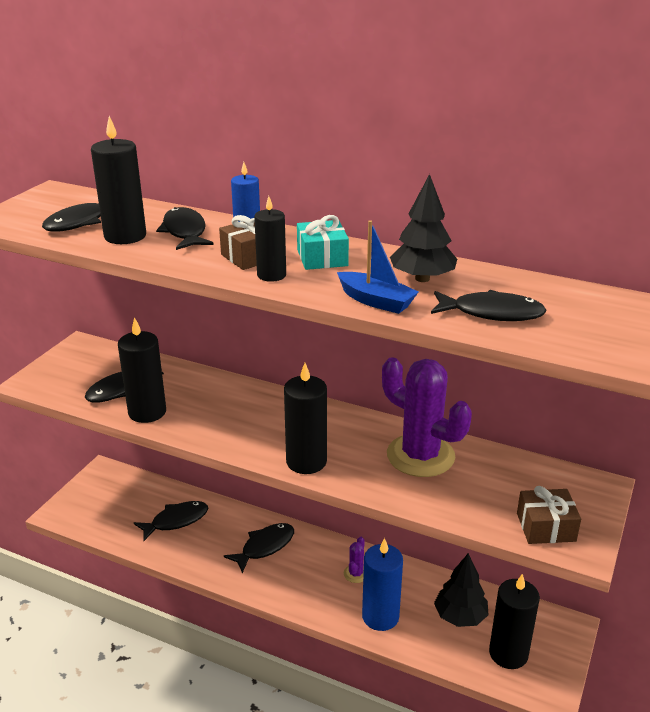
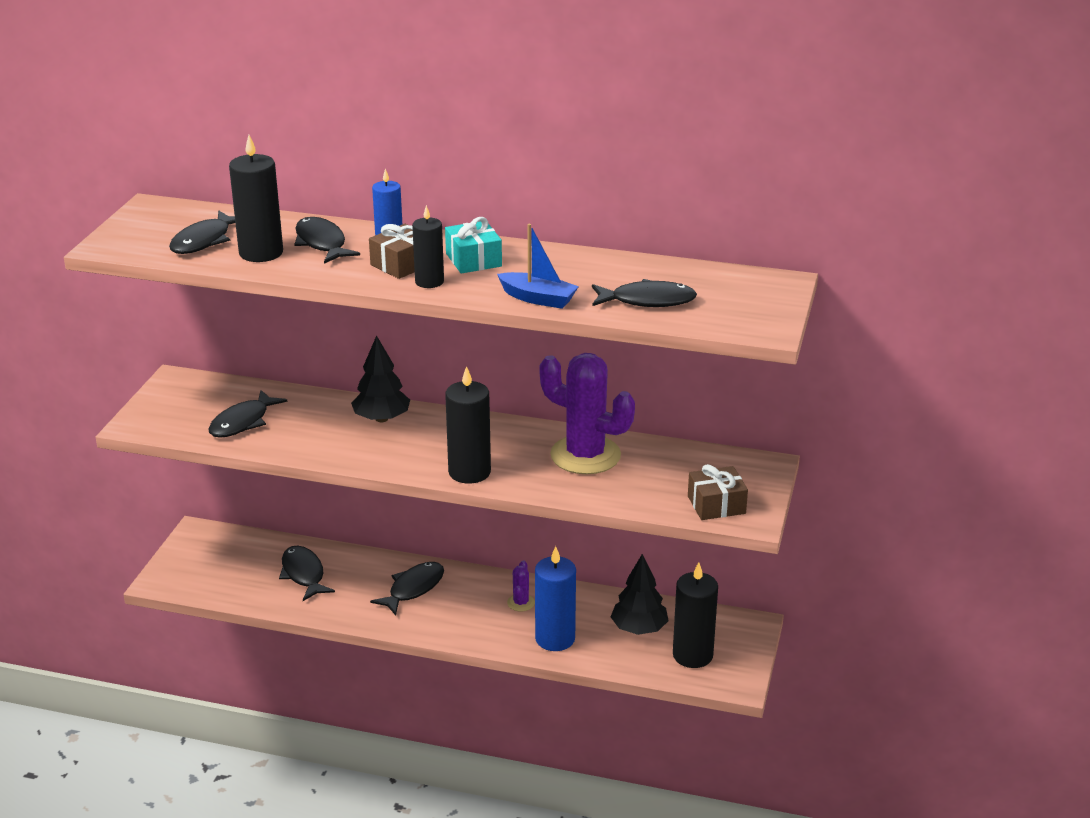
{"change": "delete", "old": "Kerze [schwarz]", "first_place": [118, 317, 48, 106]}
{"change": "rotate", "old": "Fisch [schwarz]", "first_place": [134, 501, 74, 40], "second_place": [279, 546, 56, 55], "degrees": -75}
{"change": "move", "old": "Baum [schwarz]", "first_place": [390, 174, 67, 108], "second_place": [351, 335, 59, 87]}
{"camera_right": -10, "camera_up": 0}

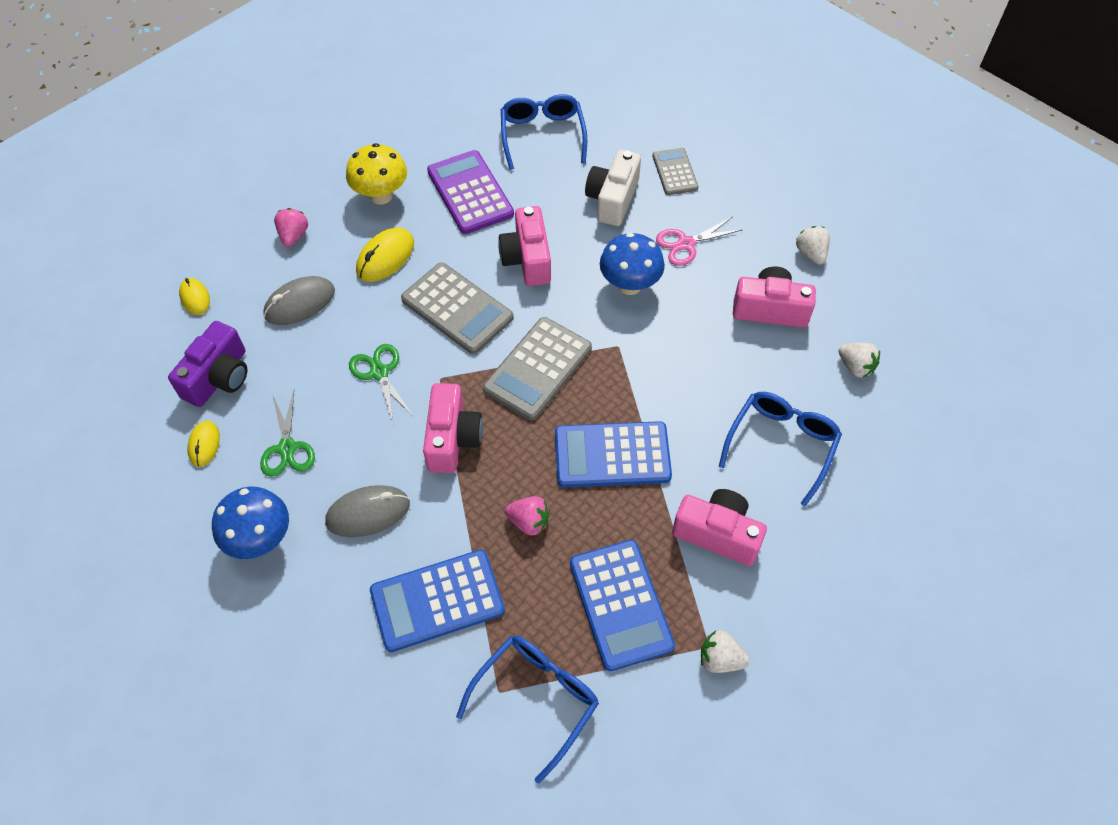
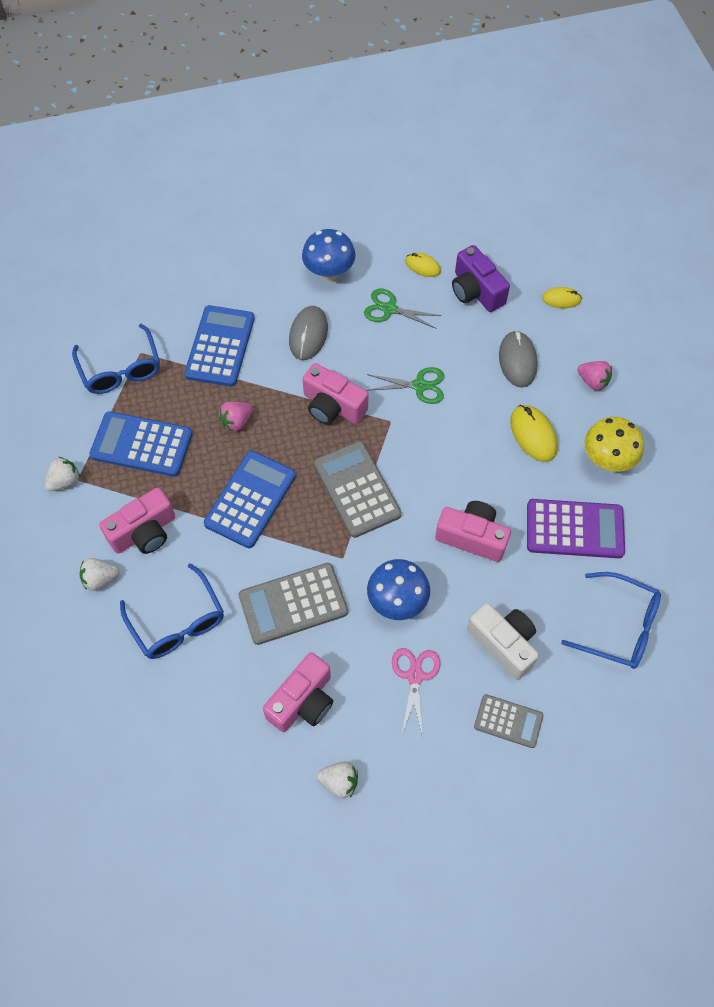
{"change": "move", "old": "Taschenrechner [grau]", "first_place": [401, 263, 113, 91], "second_place": [239, 563, 109, 82]}
{"change": "move", "old": "Erdbeere [weiß]", "first_place": [839, 343, 41, 35], "second_place": [79, 558, 40, 33]}
{"camera_right": 120, "camera_up": 5}

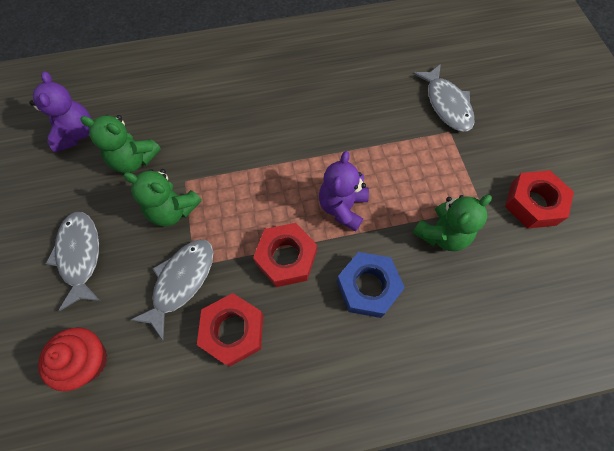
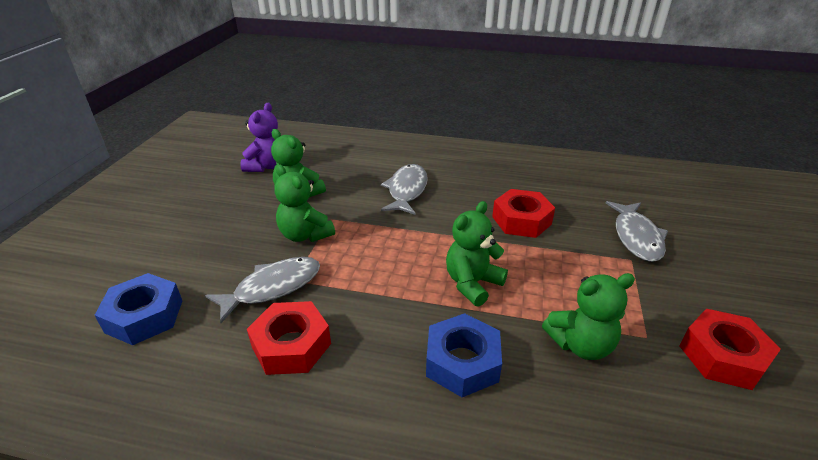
{"change": "replace", "old": "Muffin [rot]", "new": "Sechskantmutter [blau]", "first_place": [38, 327, 70, 64], "second_place": [95, 273, 87, 72]}
{"change": "move", "old": "Fisch [grau]", "first_place": [46, 212, 54, 99], "second_place": [381, 164, 47, 51]}
{"change": "move", "old": "Sechskantmutter [rot]", "first_place": [253, 223, 64, 64], "second_place": [492, 189, 63, 49]}
{"change": "recolor", "old": "Teddybär [lila]", "new": "Teddybär [grün]", "first_place": [319, 151, 50, 81], "second_place": [446, 201, 62, 106]}
{"camera_right": 25, "camera_up": -30}

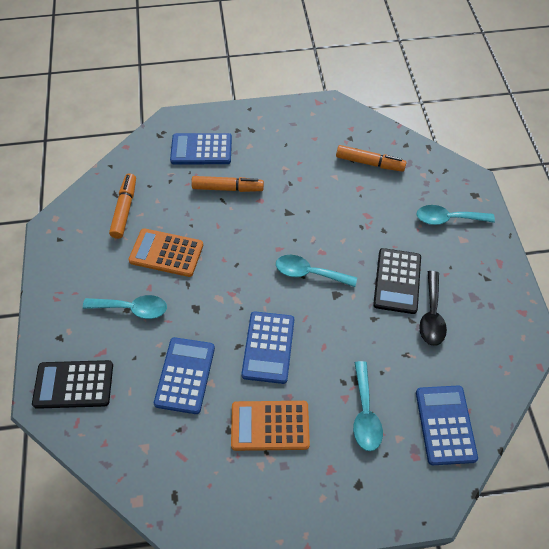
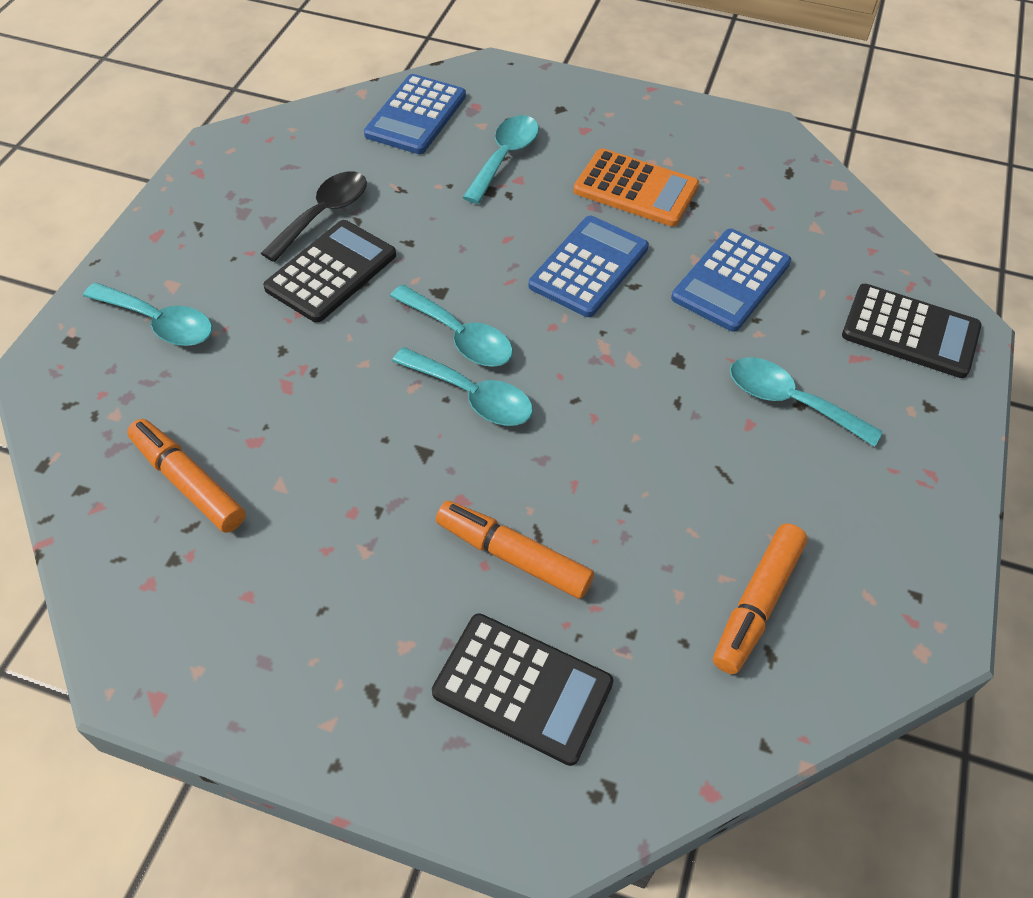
{"change": "delete", "old": "Taschenrechner [orange]", "first_place": [128, 228, 75, 49]}
{"change": "recolor", "old": "Taschenrechner [blau]", "new": "Taschenrechner [schwarz]", "first_place": [170, 133, 62, 31], "second_place": [432, 613, 181, 153]}
{"change": "insert", "new": "Löffel [türkis]", "second_place": [392, 347, 141, 79]}
{"camera_right": -155, "camera_up": -5}

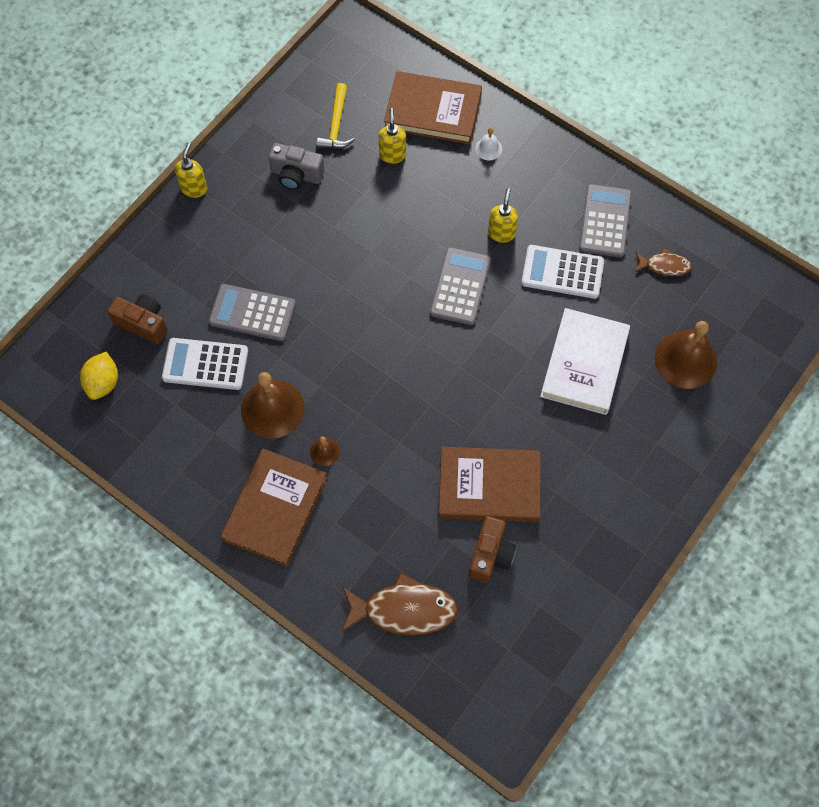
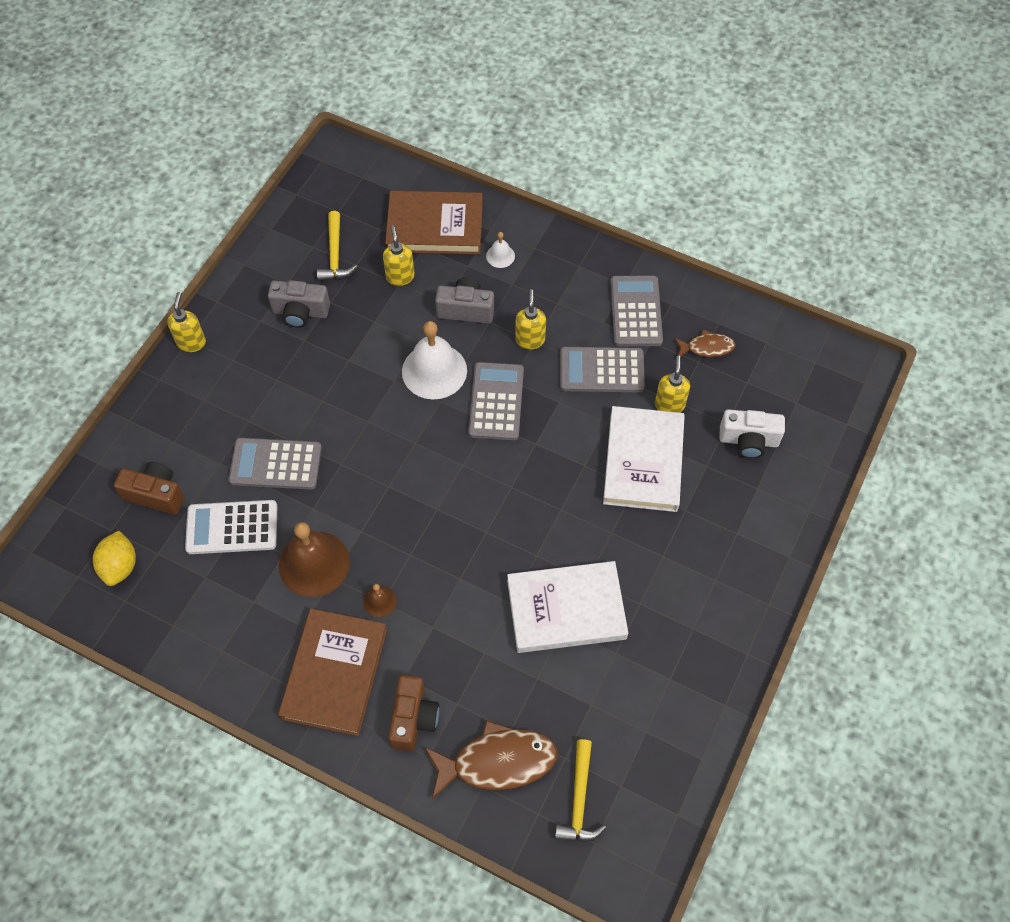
{"change": "recolor", "old": "Buch [braun]", "new": "Buch [weiß]", "first_place": [439, 447, 102, 75], "second_place": [507, 561, 121, 92]}
{"change": "move", "old": "Kamera [braun]", "first_place": [469, 516, 47, 67], "second_place": [388, 675, 51, 76]}
{"change": "recolor", "old": "Taschenrechner [weiß]", "new": "Taschenrechner [grau]", "first_place": [521, 245, 83, 54], "second_place": [560, 347, 85, 45]}
{"change": "replace", "old": "Glocke [braun]", "new": "Kamera [weiß]", "first_place": [654, 321, 63, 68], "second_place": [719, 409, 66, 49]}
{"change": "insert", "new": "Glocke [weiß]", "second_place": [402, 321, 65, 78]}
{"change": "insert", "new": "Kamera [grau]", "second_place": [435, 277, 59, 47]}
{"change": "insert", "new": "Hammer [gelb]", "second_place": [555, 739, 51, 103]}
{"change": "insert", "new": "Seifenspender [gelb]", "second_place": [655, 356, 35, 57]}
{"camera_right": -10, "camera_up": -5}

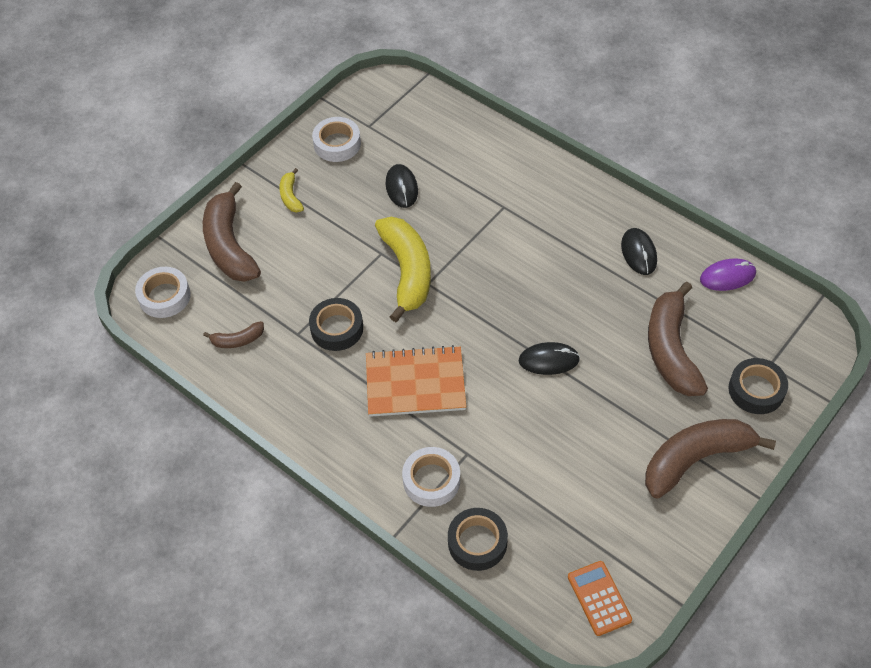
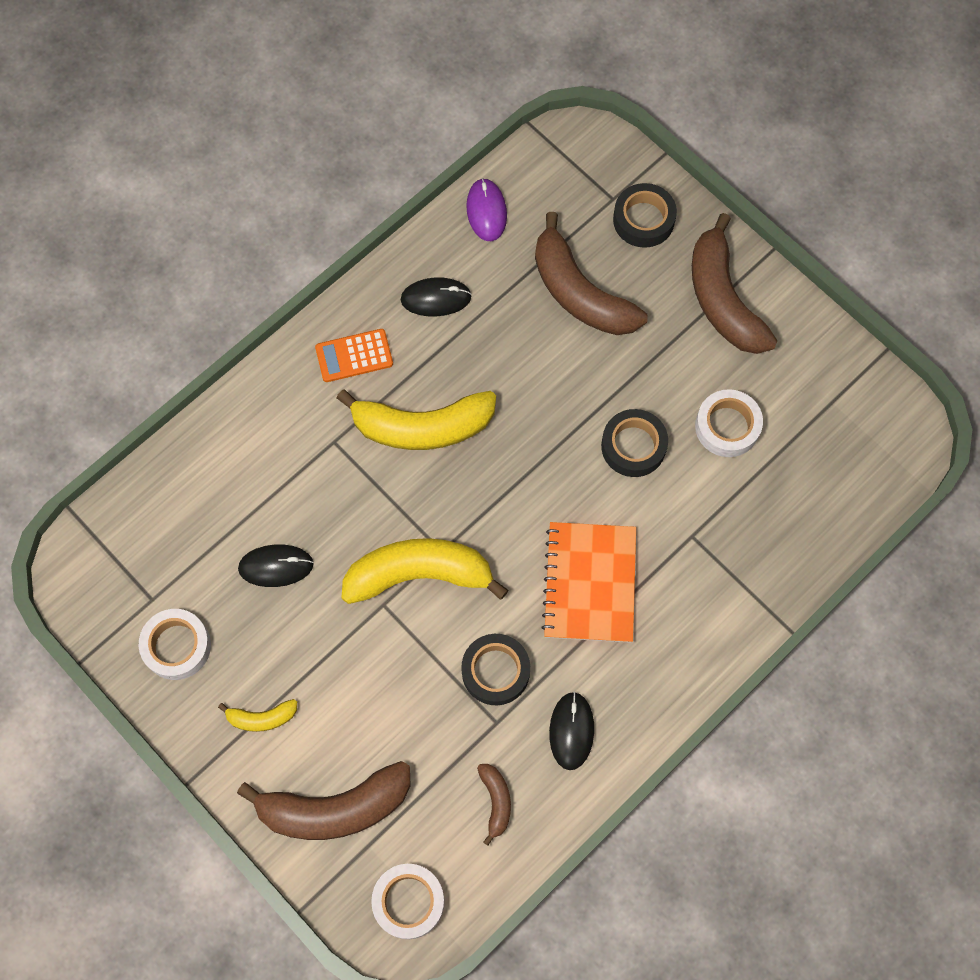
{"change": "move", "old": "Klebeband [weiß]", "first_place": [402, 447, 58, 60], "second_place": [695, 389, 68, 68]}
{"change": "move", "old": "Klebeband [schwarz]", "first_place": [448, 508, 60, 63], "second_place": [601, 409, 67, 68]}
{"change": "move", "old": "Computermaus [schwarz]", "first_place": [519, 342, 61, 33], "second_place": [549, 691, 45, 79]}
{"change": "move", "old": "Taschenrechner [orange]", "first_place": [568, 561, 64, 75], "second_place": [315, 329, 78, 53]}
{"change": "rotate", "old": "Banane [braun]", "first_place": [648, 282, 60, 114], "second_place": [535, 212, 112, 123], "degrees": 45}
{"change": "insert", "new": "Banane [gelb]", "second_place": [337, 390, 159, 60]}
{"camera_right": -85, "camera_up": 15}

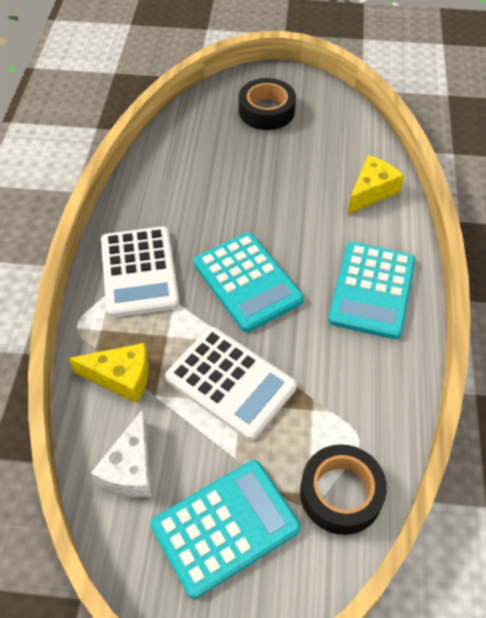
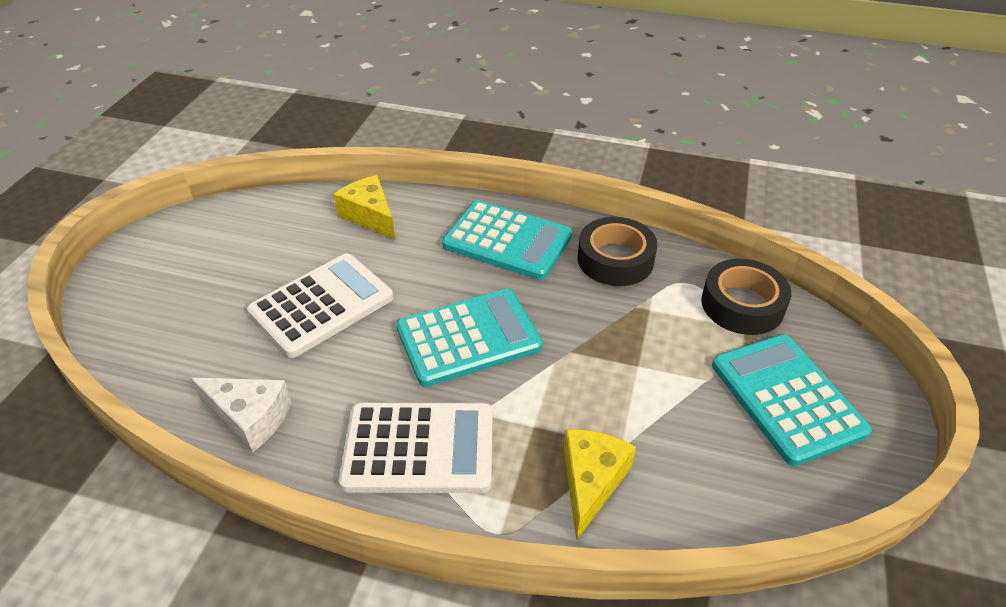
{"change": "move", "old": "Käse [weiß]", "first_place": [91, 409, 61, 89], "second_place": [191, 377, 100, 75]}
{"change": "move", "old": "Taschenrechner [weiß]", "first_place": [165, 327, 132, 114], "second_place": [247, 253, 146, 105]}
{"change": "move", "old": "Klebeband [schwarz]", "first_place": [239, 78, 57, 52], "second_place": [578, 217, 80, 69]}
{"camera_right": -80, "camera_up": -10}

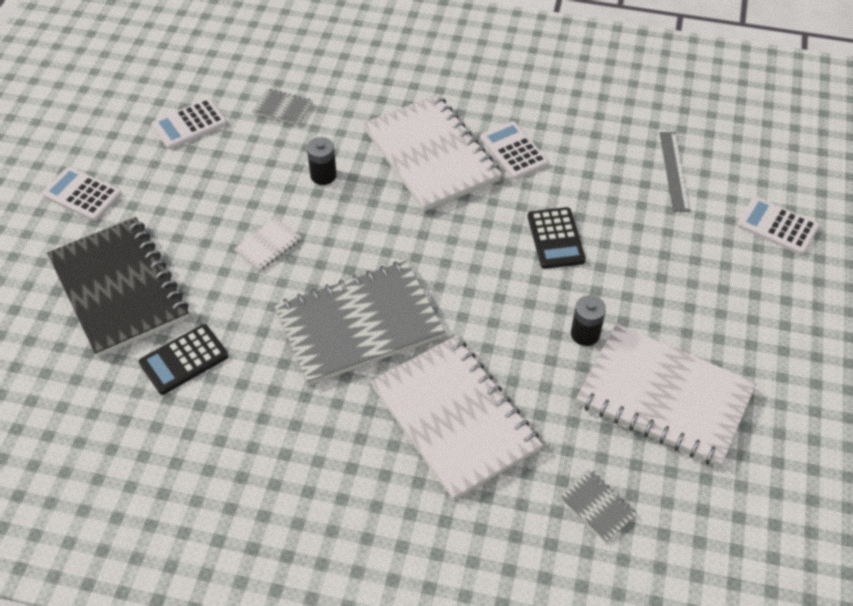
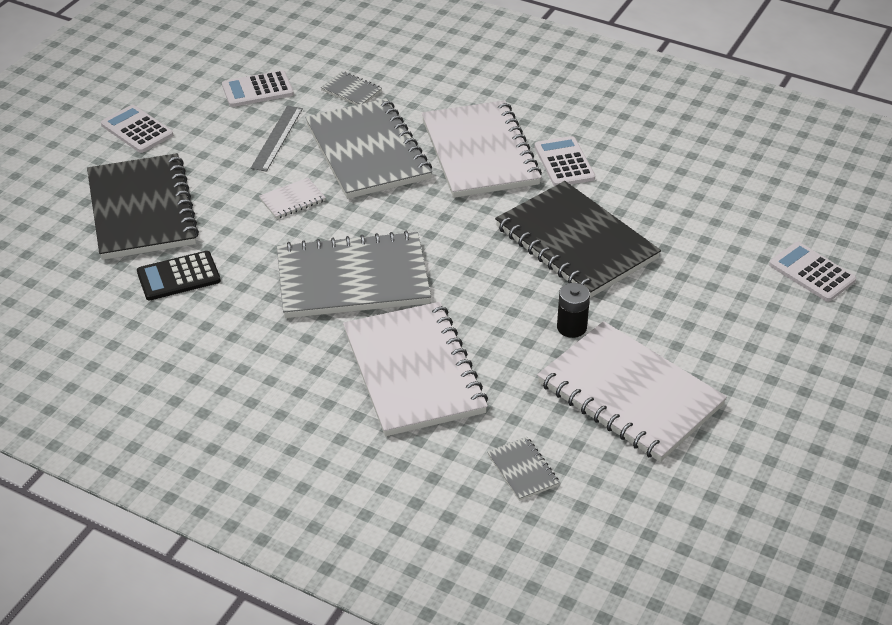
{"change": "replace", "old": "Batterie [schwarz]", "new": "Notizbuch [grau]", "first_place": [307, 137, 30, 48], "second_place": [305, 98, 127, 101]}
{"change": "replace", "old": "Taschenrechner [schwarz]", "new": "Notizbuch [schwarz]", "first_place": [528, 207, 58, 62], "second_place": [495, 181, 166, 117]}
{"change": "move", "old": "Lineal [grau]", "first_place": [660, 132, 31, 80], "second_place": [251, 106, 52, 66]}
{"camera_right": 15, "camera_up": -10}

